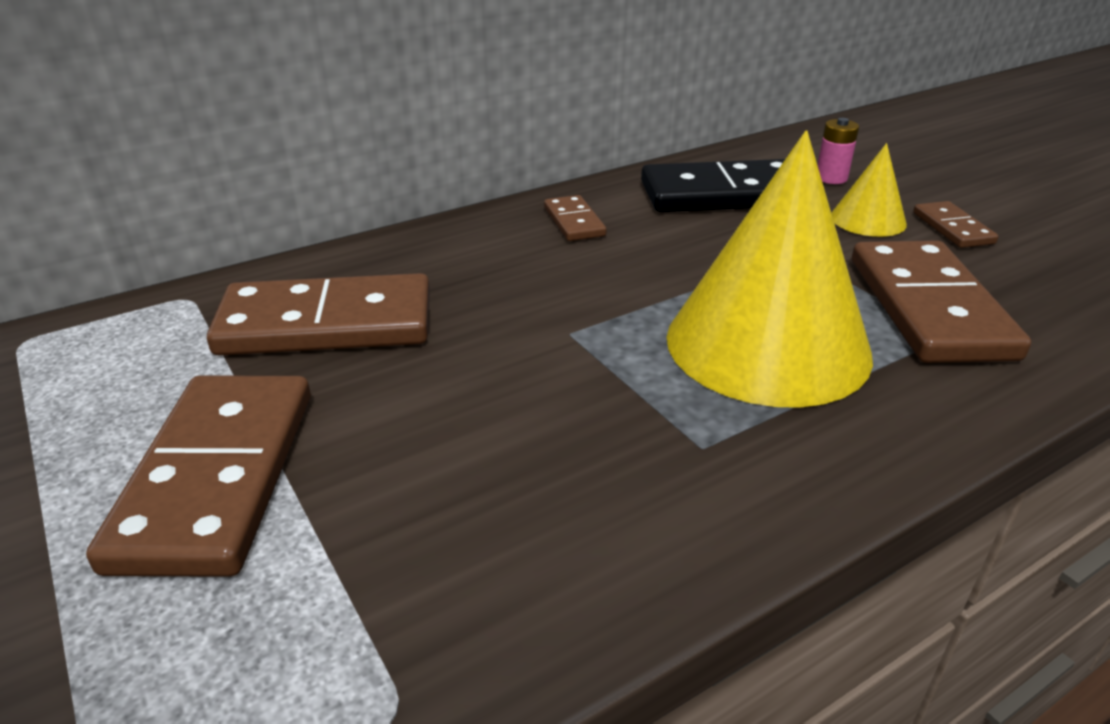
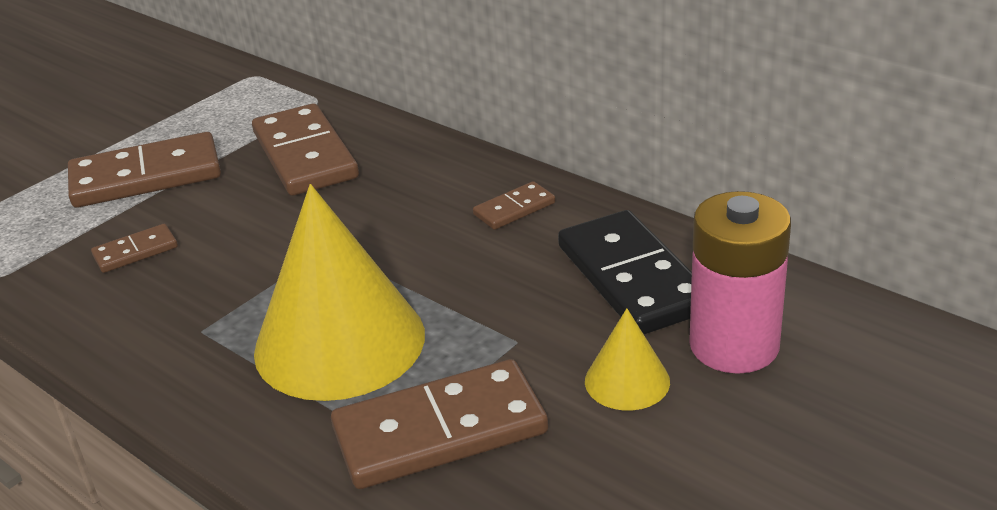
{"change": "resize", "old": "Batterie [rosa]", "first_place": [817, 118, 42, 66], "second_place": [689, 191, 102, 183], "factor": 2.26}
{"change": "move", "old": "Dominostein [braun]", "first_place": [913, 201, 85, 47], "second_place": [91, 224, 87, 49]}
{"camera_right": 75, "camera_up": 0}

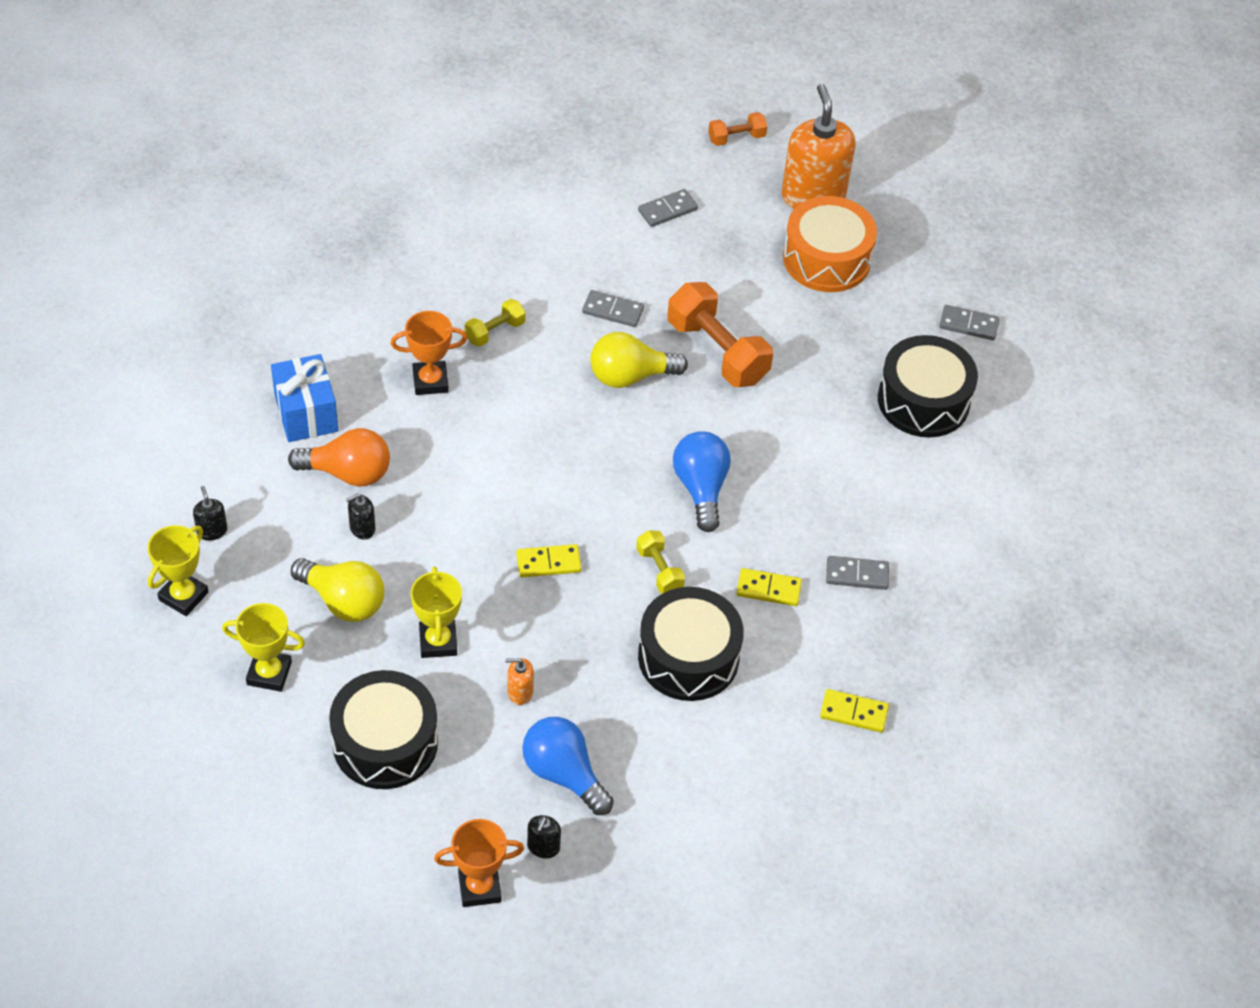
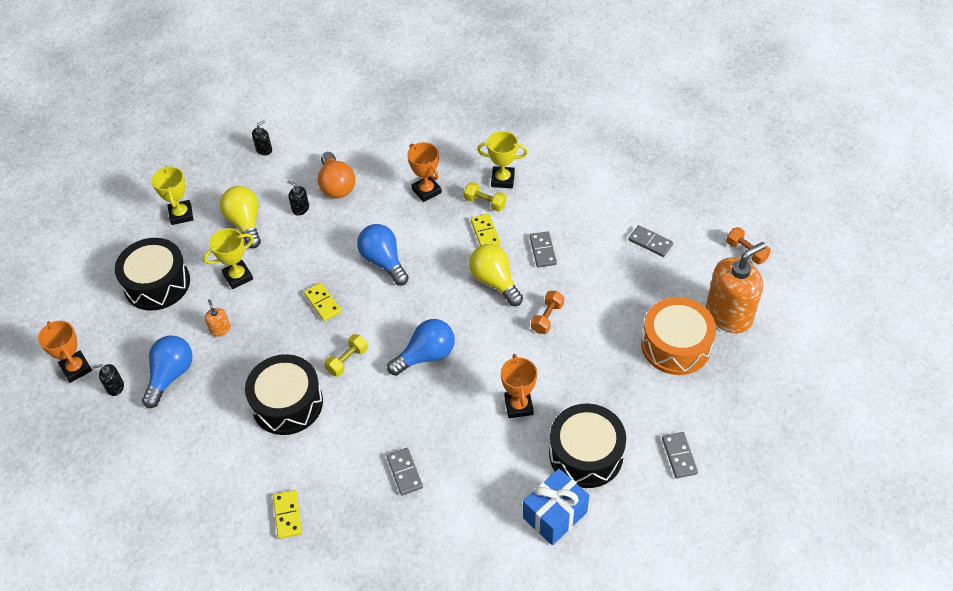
{"change": "move", "old": "Pokal [gelb]", "first_place": [147, 525, 62, 91], "second_place": [477, 131, 51, 57]}
{"change": "move", "old": "Geschenk [blau]", "first_place": [271, 354, 67, 88], "second_place": [523, 468, 66, 77]}
{"change": "rotate", "old": "Glühbirne [gelb]", "first_place": [291, 558, 93, 64], "second_place": [220, 186, 41, 62], "degrees": 150}
{"change": "resize", "old": "Hantel [orange]", "first_place": [668, 282, 105, 105], "second_place": [531, 291, 33, 43], "factor": 0.52}
{"change": "move", "old": "Dominostein [gelb]", "first_place": [736, 568, 66, 38], "second_place": [471, 214, 29, 32]}
{"change": "insert", "new": "Glühbirne [blau]", "second_place": [357, 224, 52, 61]}
{"change": "insert", "new": "Pokal [orange]", "second_place": [501, 354, 36, 64]}
{"camera_right": 70, "camera_up": 0}

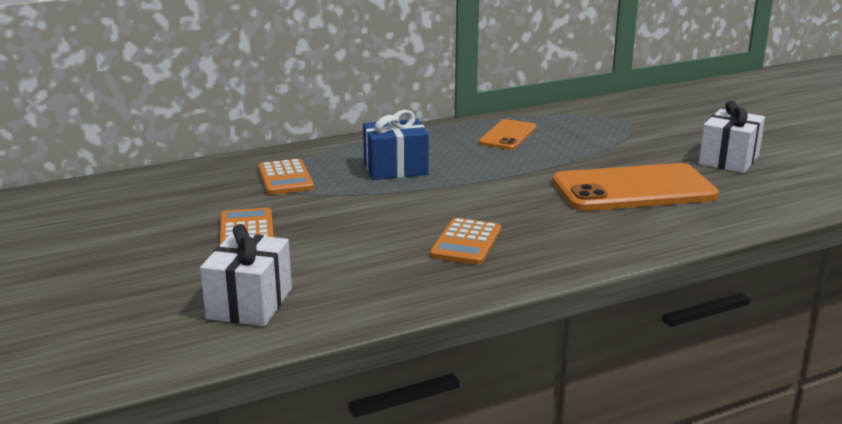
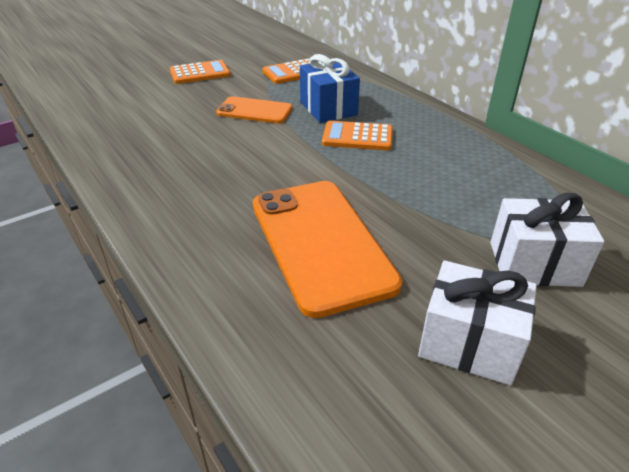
{"change": "move", "old": "Geschenk [weiß]", "first_place": [200, 224, 92, 102], "second_place": [490, 193, 114, 94]}
{"change": "move", "old": "Taschenrechner [orange]", "first_place": [430, 218, 71, 47], "second_place": [322, 121, 71, 29]}
{"change": "move", "old": "Handy [orange]", "first_place": [479, 119, 57, 31], "second_place": [216, 96, 77, 28]}
{"camera_right": 80, "camera_up": 15}

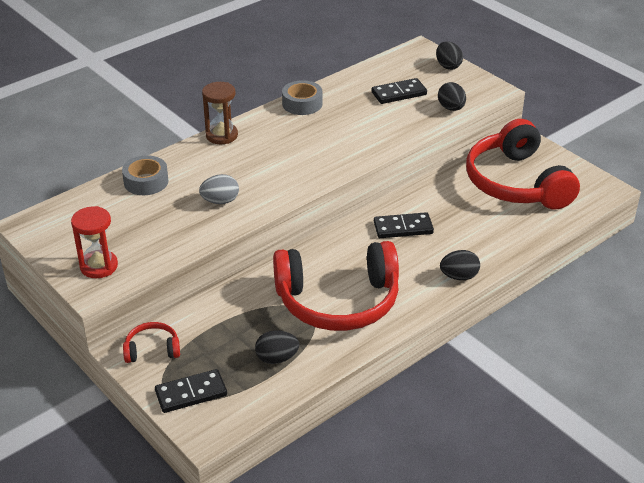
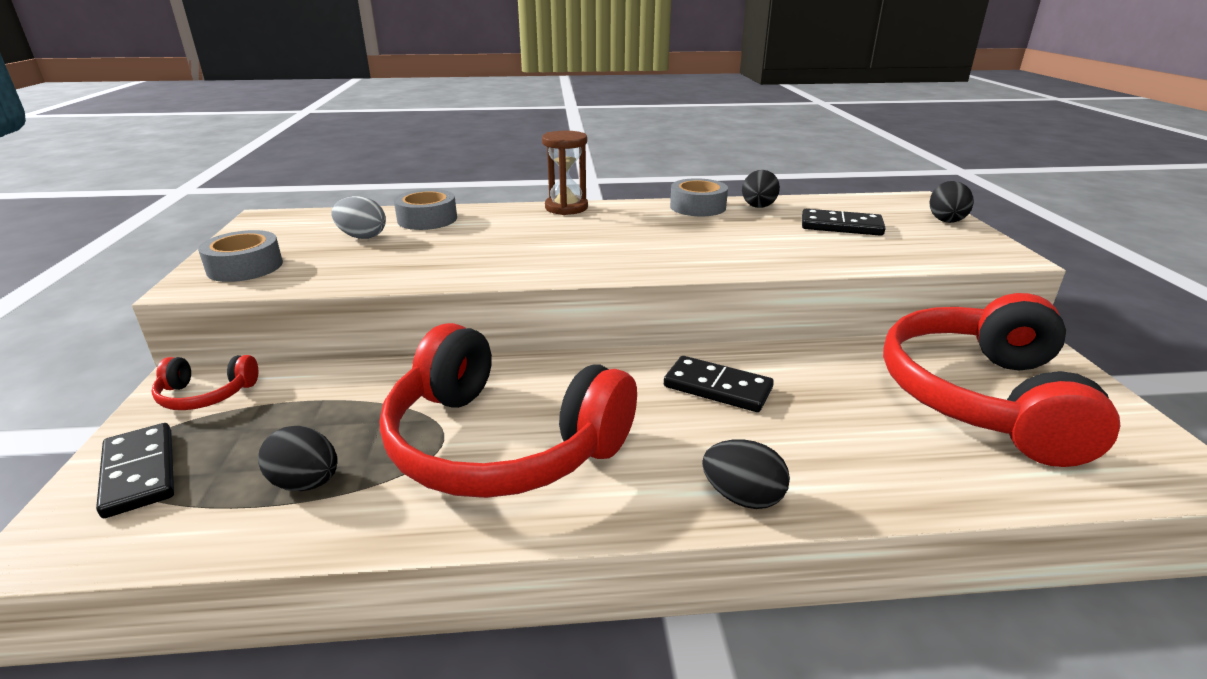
{"change": "replace", "old": "Sanduhr [rot]", "new": "Klebeband [grau]", "first_place": [71, 206, 47, 72], "second_place": [198, 230, 85, 52]}
{"change": "rotate", "old": "Kopfhörer [rot]", "first_place": [123, 322, 57, 41], "second_place": [151, 355, 107, 55], "degrees": 150}
{"change": "rotate", "old": "Dominostein [schwarz]", "first_place": [155, 369, 72, 44], "second_place": [96, 423, 78, 95], "degrees": 45}
{"change": "move", "old": "Ei [grau]", "first_place": [199, 174, 40, 30], "second_place": [331, 196, 55, 43]}
{"change": "move", "old": "Ei [schwarz]", "first_place": [438, 82, 28, 29], "second_place": [742, 170, 38, 38]}
{"camera_right": 35, "camera_up": -10}

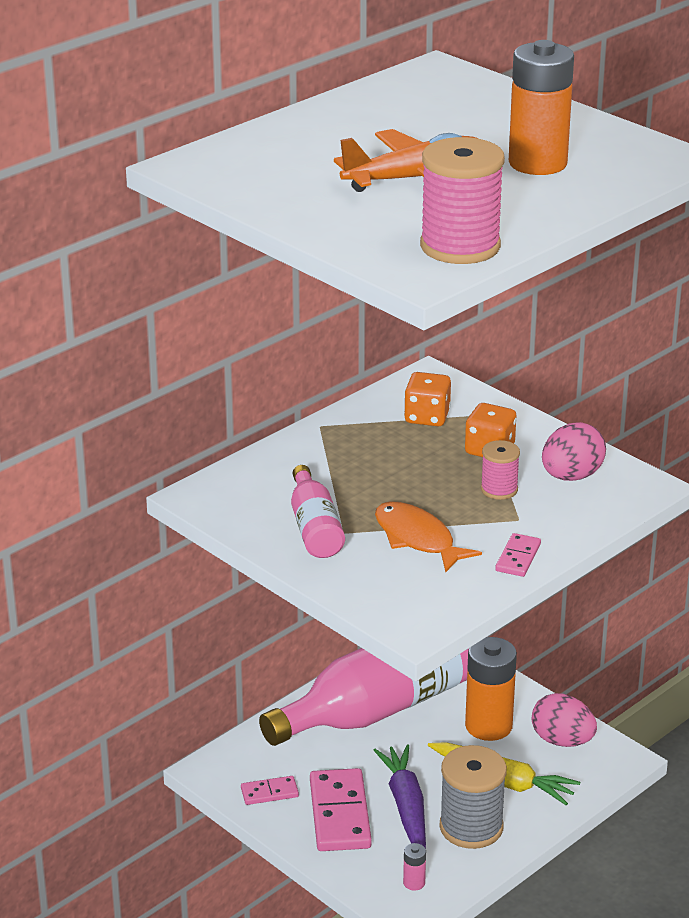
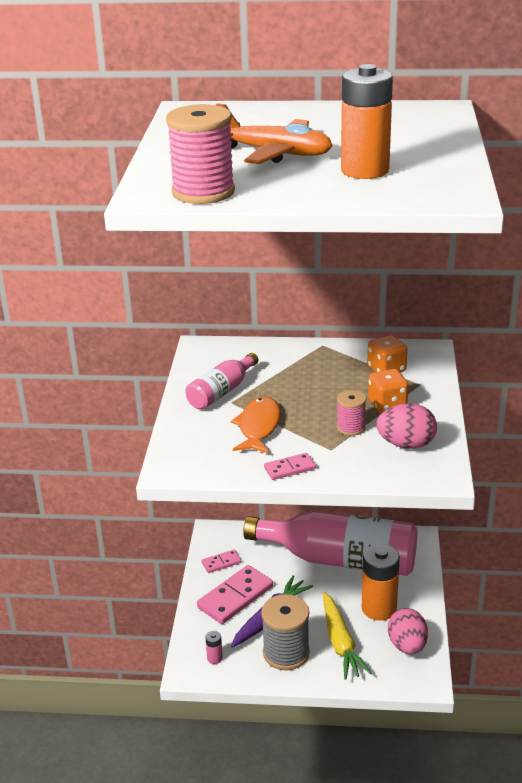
{"change": "rotate", "old": "Dominostein [rosa]", "first_place": [241, 776, 58, 29], "second_place": [202, 550, 39, 23], "degrees": -60}
{"camera_right": 50, "camera_up": 0}

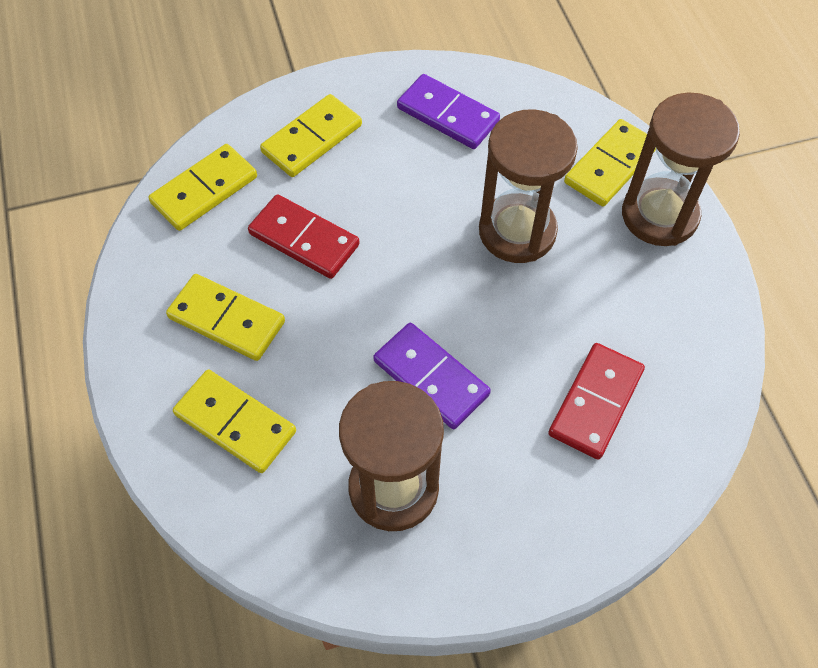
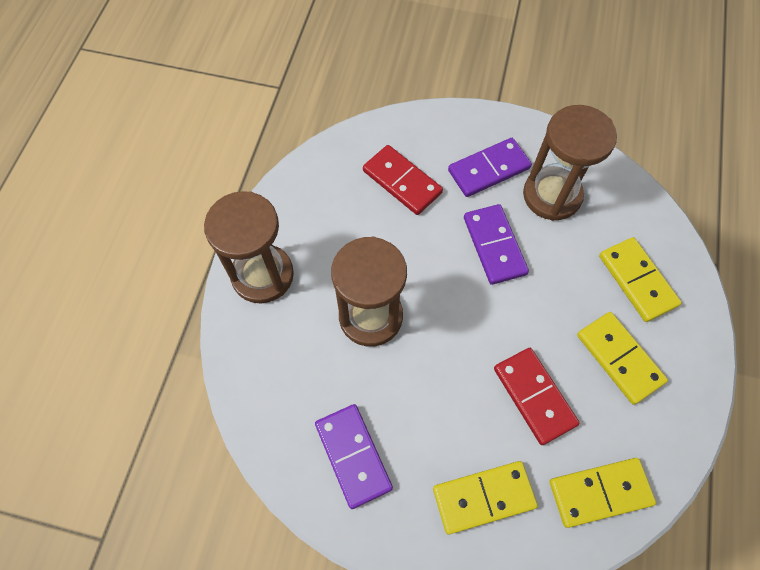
{"change": "rotate", "old": "Dominostein [rot]", "first_place": [549, 343, 96, 117], "second_place": [363, 145, 80, 70], "degrees": 75}
{"change": "delete", "old": "Dominostein [gelb]", "first_place": [564, 119, 92, 88]}
{"change": "insert", "new": "Dominostein [lila]", "second_place": [448, 138, 84, 59]}
{"camera_right": -150, "camera_up": 5}

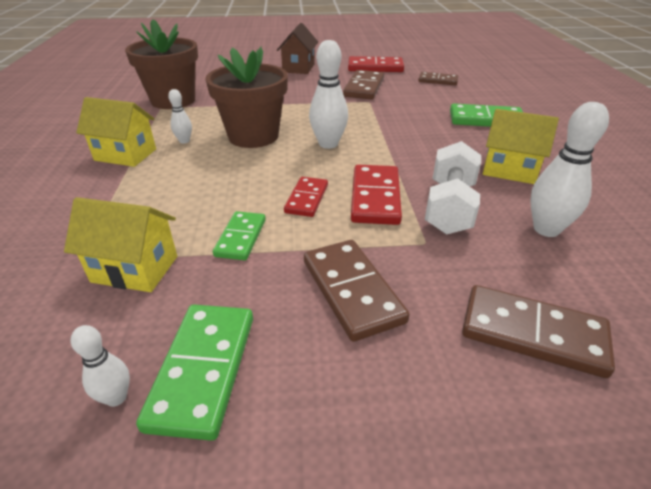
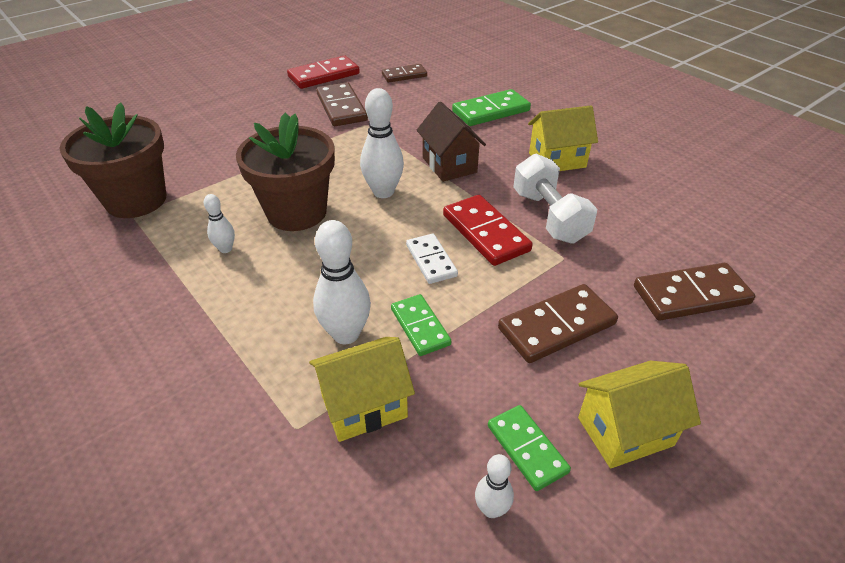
{"change": "move", "old": "Haus [gelb]", "first_place": [76, 97, 80, 70], "second_place": [578, 361, 123, 107]}
{"change": "resize", "old": "Dominostein [grün]", "first_place": [136, 305, 117, 136], "second_place": [488, 405, 83, 86], "factor": 0.64}
{"change": "move", "old": "Haus [braun]", "first_place": [277, 23, 41, 51], "second_place": [417, 102, 69, 80]}
{"change": "recolor", "old": "Dominostein [rot]", "new": "Dominostein [weiß]", "first_place": [284, 177, 44, 40], "second_place": [406, 234, 52, 50]}
{"change": "rotate", "old": "Dominostein [braun]", "first_place": [304, 240, 106, 102], "second_place": [498, 284, 120, 79], "degrees": -60}
{"change": "move", "old": "Bowlingkegel [weiß]", "first_place": [530, 102, 79, 135], "second_place": [313, 220, 58, 124]}
{"camera_right": -35, "camera_up": 5}

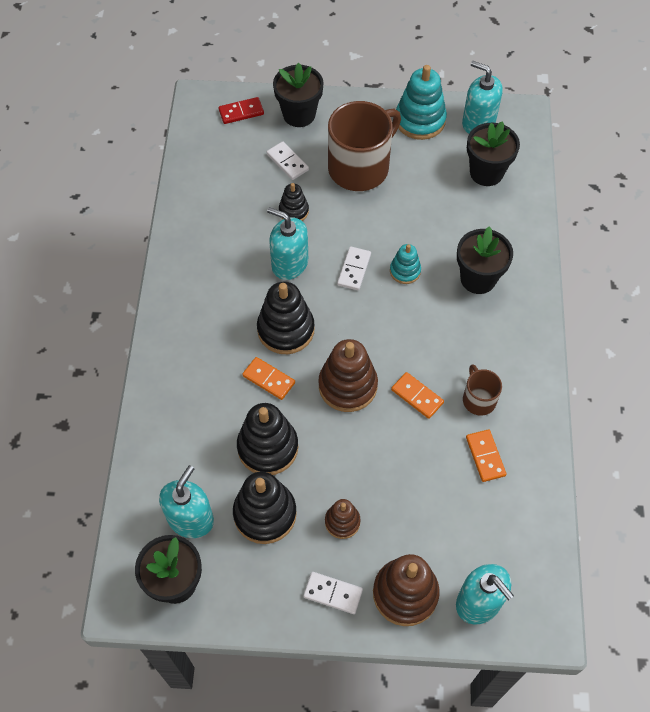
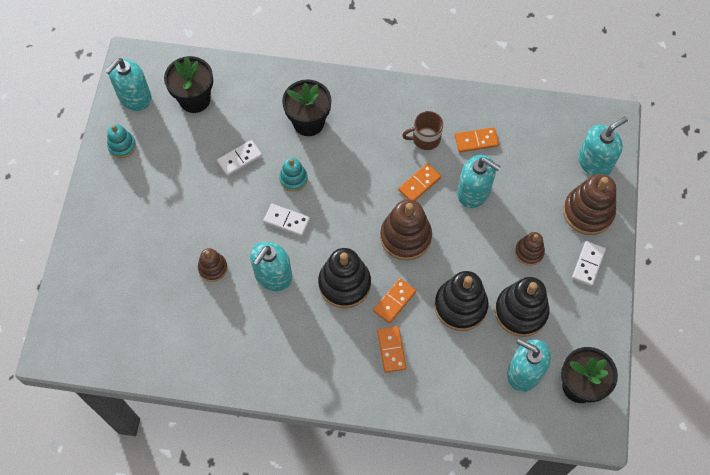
{"change": "delete", "old": "Dominostein [rot]", "first_place": [219, 97, 45, 27]}
{"change": "move", "old": "Dominostein [weiß]", "first_place": [267, 141, 42, 39], "second_place": [217, 140, 45, 36]}
{"change": "delete", "old": "Blumentopf [schwarz]", "first_place": [273, 63, 51, 64]}
{"change": "recolor", "old": "Stapelspielzeug [schwarz]", "new": "Stapelspielzeug [braun]", "first_place": [279, 183, 30, 38], "second_place": [198, 248, 30, 34]}
{"change": "delete", "old": "Tasse [braun]", "first_place": [328, 101, 73, 90]}
{"change": "resize", "old": "Stapelspielzeug [türkis]", "first_place": [396, 65, 51, 75], "second_place": [107, 124, 29, 34], "factor": 0.56}
{"change": "insert", "new": "Dominostein [orange]", "second_place": [377, 326, 29, 47]}
{"change": "insert", "new": "Seifenspender [türkis]", "second_place": [457, 155, 44, 53]}
{"camera_right": -85, "camera_up": 5}

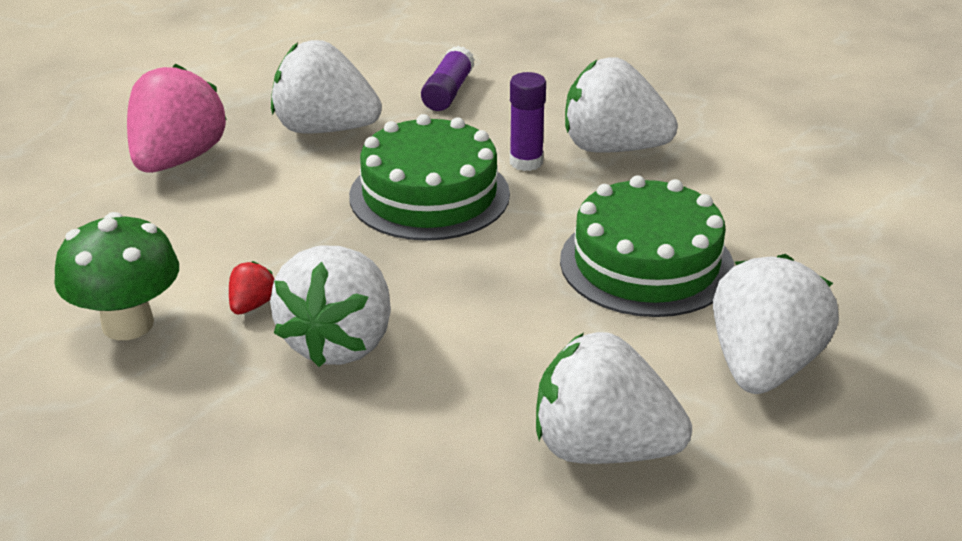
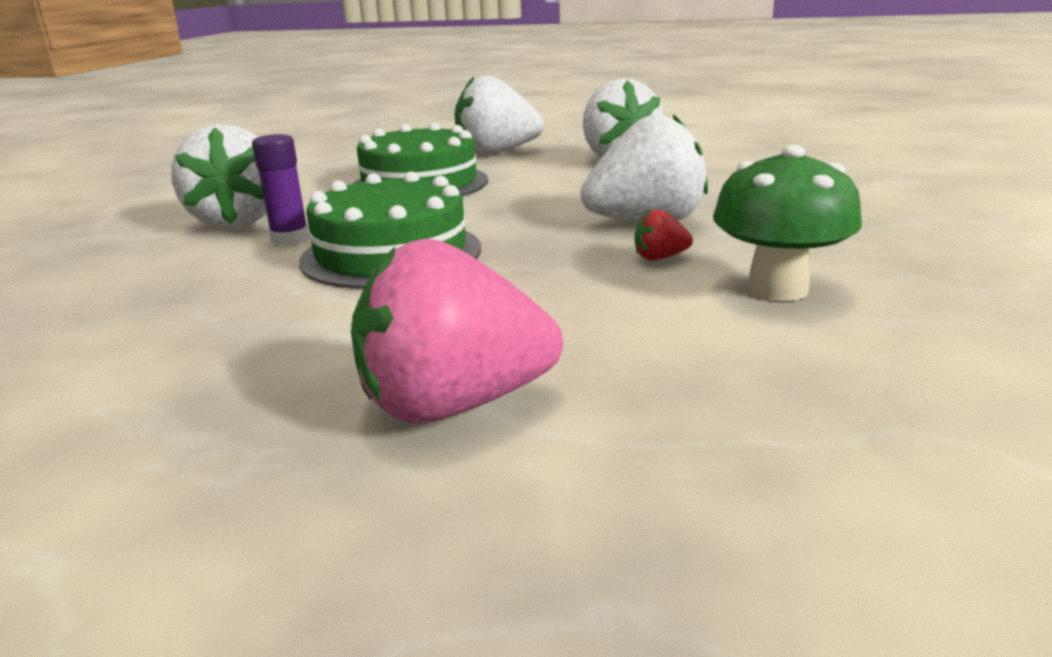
{"change": "delete", "old": "Erdbeere [weiß]", "first_place": [271, 40, 111, 93]}
{"change": "delete", "old": "Klebestift [lila]", "first_place": [421, 46, 54, 65]}
{"camera_right": -120, "camera_up": -10}

